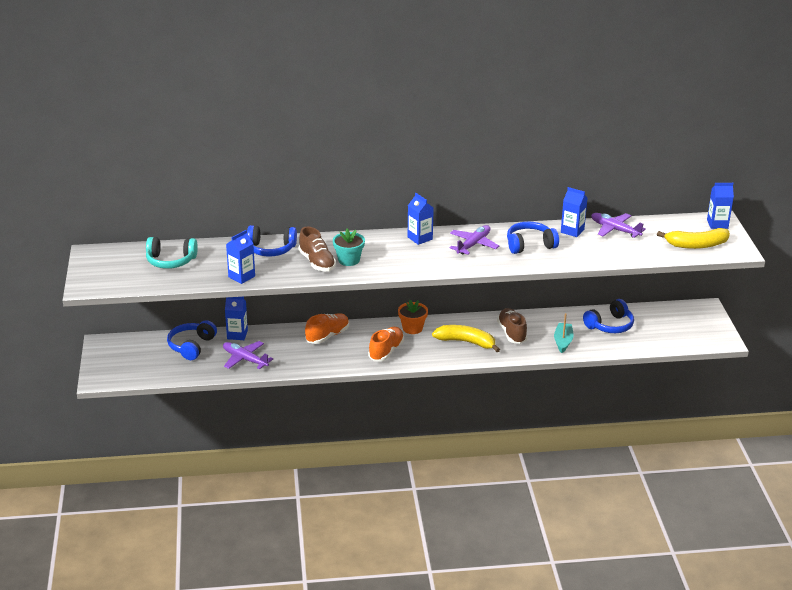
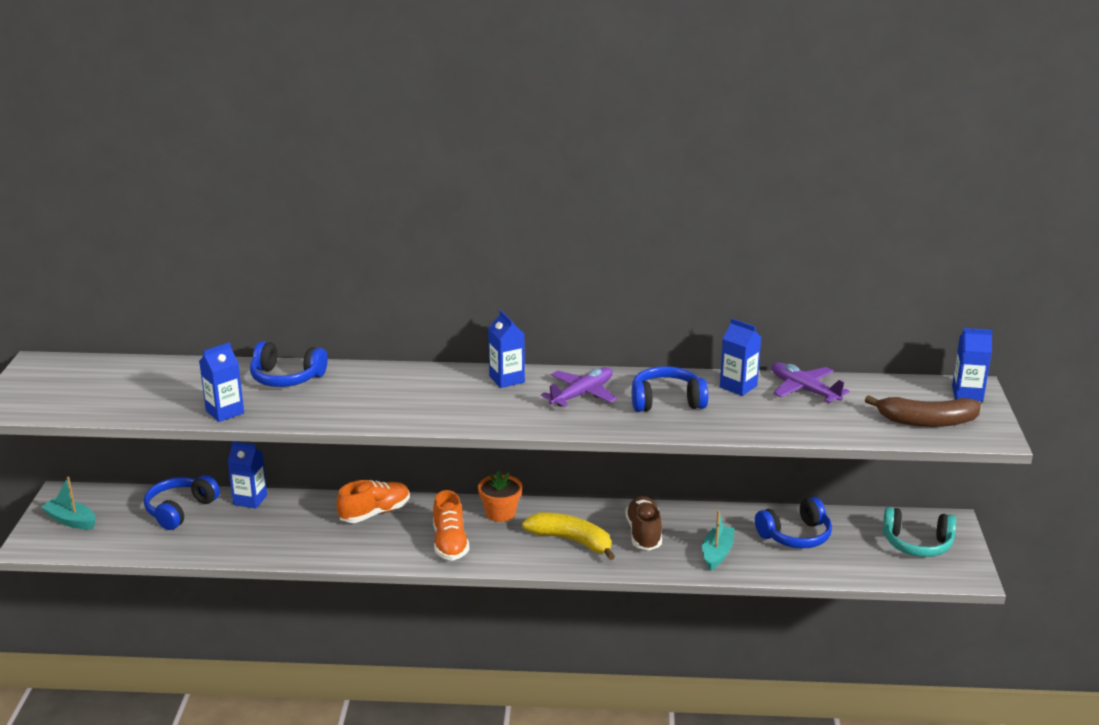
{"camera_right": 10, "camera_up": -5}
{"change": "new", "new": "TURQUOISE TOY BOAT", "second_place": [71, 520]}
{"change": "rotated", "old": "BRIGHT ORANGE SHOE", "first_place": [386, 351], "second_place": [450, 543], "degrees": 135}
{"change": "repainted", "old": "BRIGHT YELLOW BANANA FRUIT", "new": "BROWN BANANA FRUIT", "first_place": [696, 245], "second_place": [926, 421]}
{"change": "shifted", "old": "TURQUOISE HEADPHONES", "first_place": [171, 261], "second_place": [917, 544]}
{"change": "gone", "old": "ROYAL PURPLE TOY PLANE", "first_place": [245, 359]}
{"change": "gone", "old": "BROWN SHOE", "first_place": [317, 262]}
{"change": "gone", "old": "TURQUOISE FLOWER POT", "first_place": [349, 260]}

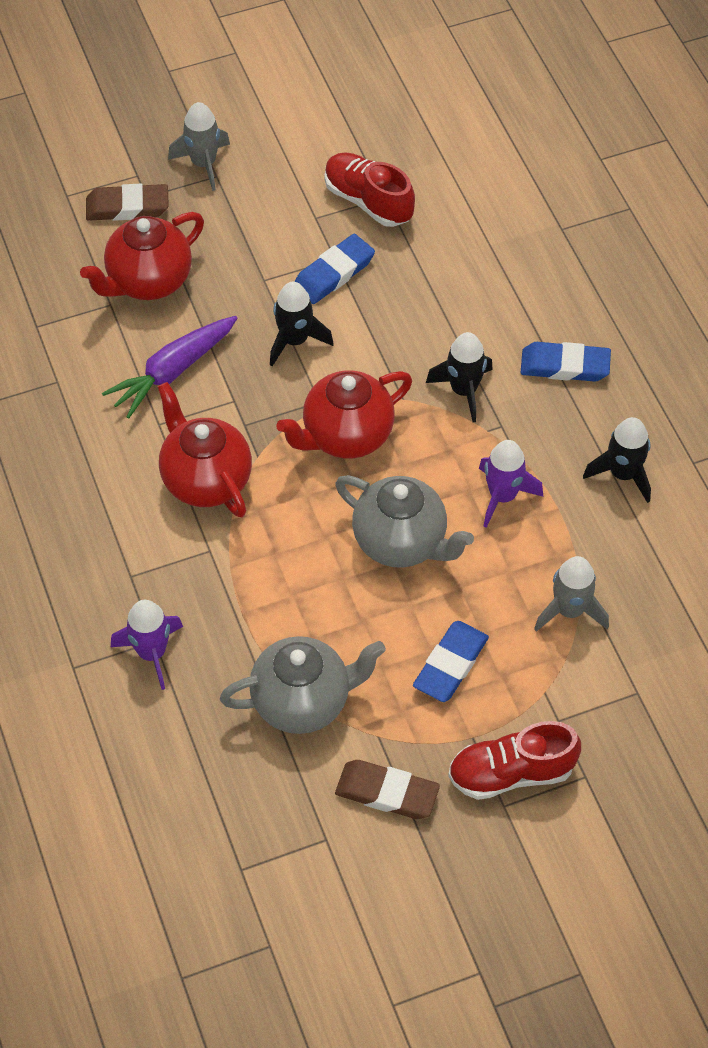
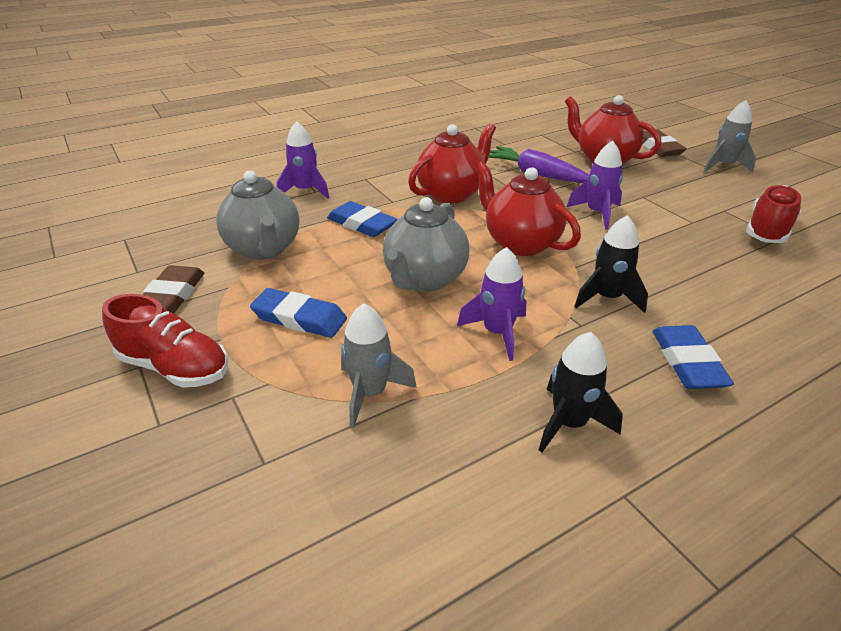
{"camera_right": 80, "camera_up": -20}
{"change": "rotated", "old": "CRIMSON SHOE", "first_place": [511, 773], "second_place": [175, 367], "degrees": 135}
{"change": "shifted", "old": "ROYAL BLUE GUM ERASER", "first_place": [334, 273], "second_place": [361, 224]}
{"change": "repainted", "old": "JET-BLACK TOY ROCKET", "new": "ROYAL PURPLE TOY ROCKET", "first_place": [295, 340], "second_place": [597, 213]}

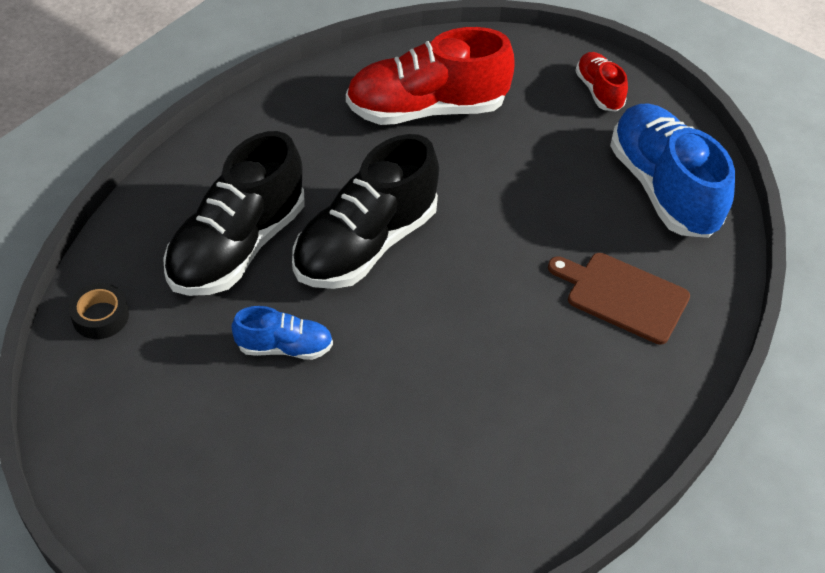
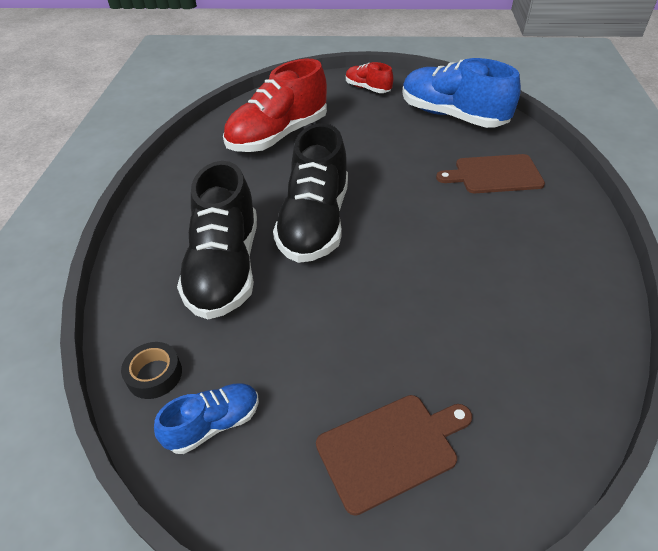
{"camera_right": -30, "camera_up": -5}
{"change": "shifted", "old": "ROYAL BLUE SHOE", "first_place": [284, 347], "second_place": [214, 424]}
{"change": "new", "new": "BROWN CHOPPING BOARD", "second_place": [391, 448]}

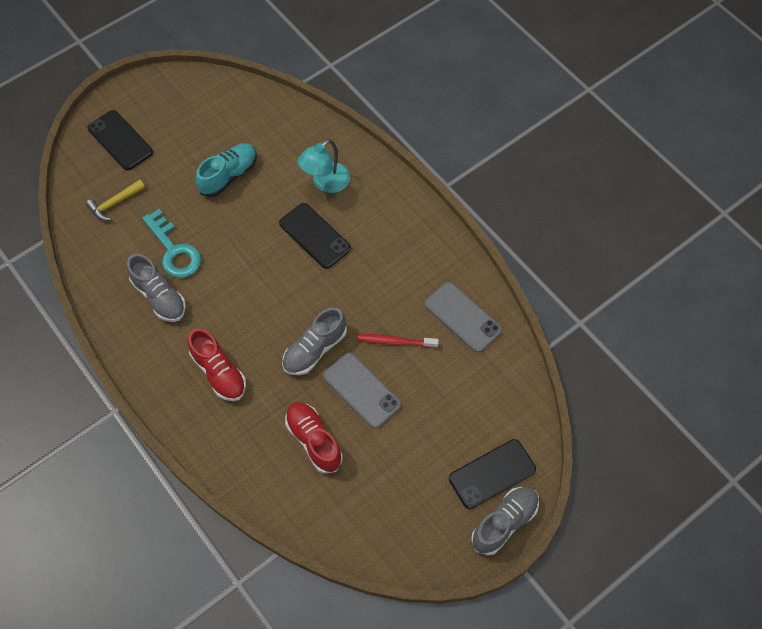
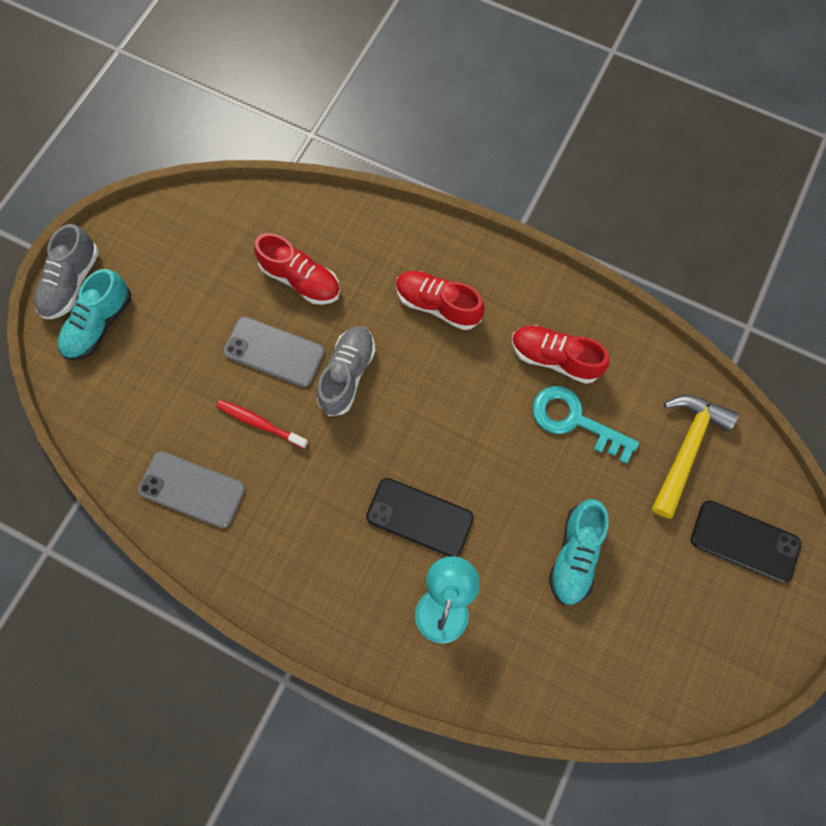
{"camera_right": 155, "camera_up": 10}
{"change": "swapped", "old": "JET-BLACK MOBILE PHONE", "new": "TURQUOISE SHOE", "first_place": [492, 474], "second_place": [99, 324]}
{"change": "rotated", "old": "CRIMSON DENTAL BRUSH", "first_place": [395, 341], "second_place": [260, 423], "degrees": -135}
{"change": "repainted", "old": "GREY SHOE", "new": "CRIMSON SHOE", "first_place": [159, 297], "second_place": [554, 358]}
{"change": "scaled", "old": "BRIGHT YELLOW HAMMER", "first_place": [114, 203], "second_place": [686, 449], "factor": 1.64}

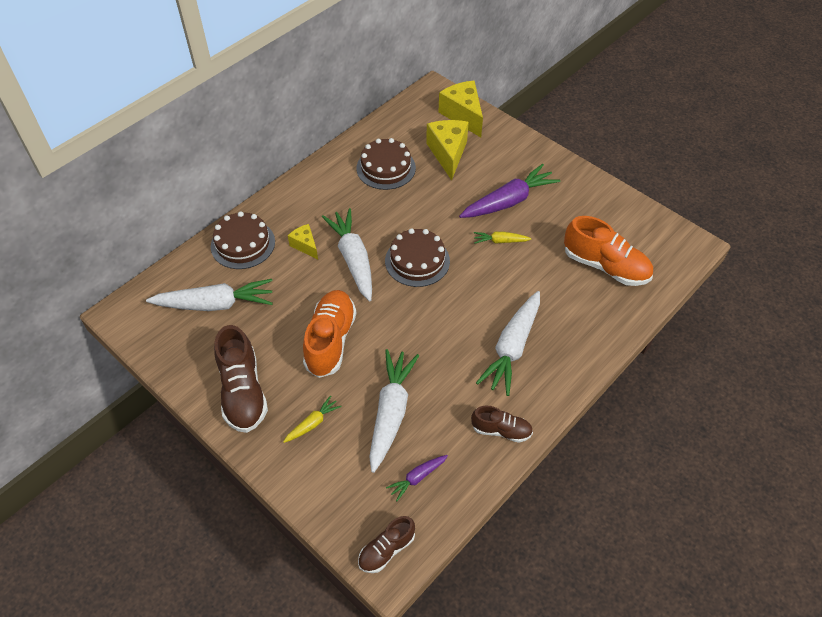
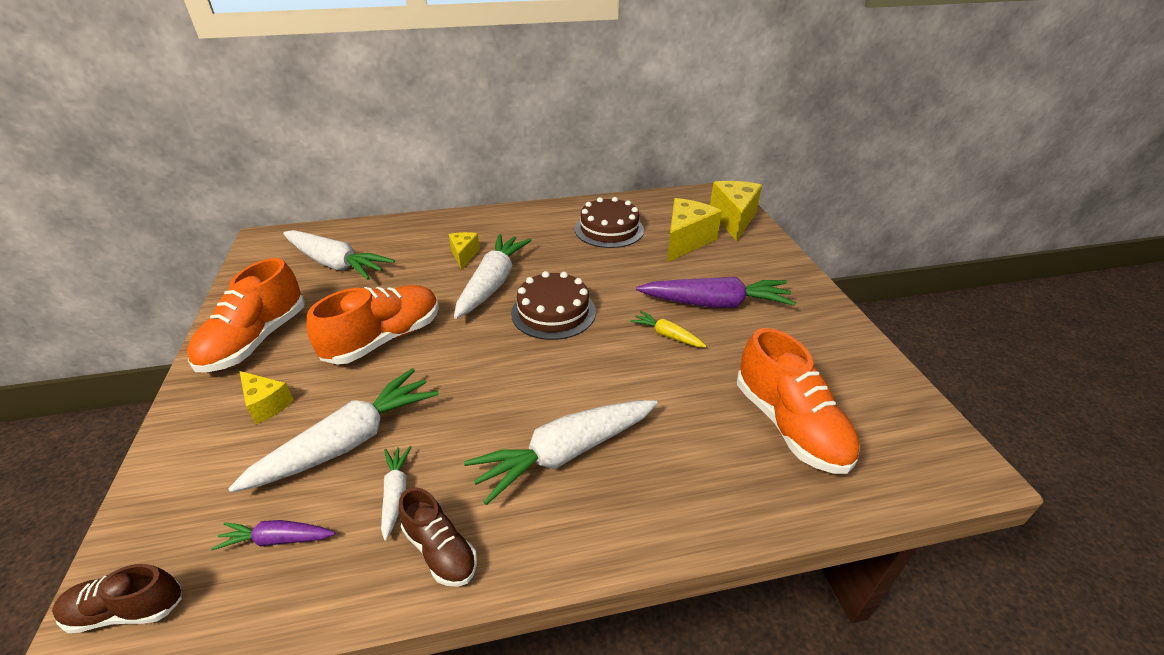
{"camera_right": 35, "camera_up": -15}
{"change": "repainted", "old": "BROWN SHOE", "new": "BRIGHT ORANGE SHOE", "first_place": [243, 392], "second_place": [256, 340]}
{"change": "swapped", "old": "BRIGHT YELLOW TOY CARROT", "new": "BRIGHT YELLOW CHEESE", "first_place": [312, 423], "second_place": [266, 404]}
{"change": "new", "new": "SNOW-WHITE TOY CARROT", "second_place": [396, 494]}
{"change": "gone", "old": "BROWN LAYER CAKE", "first_place": [243, 244]}

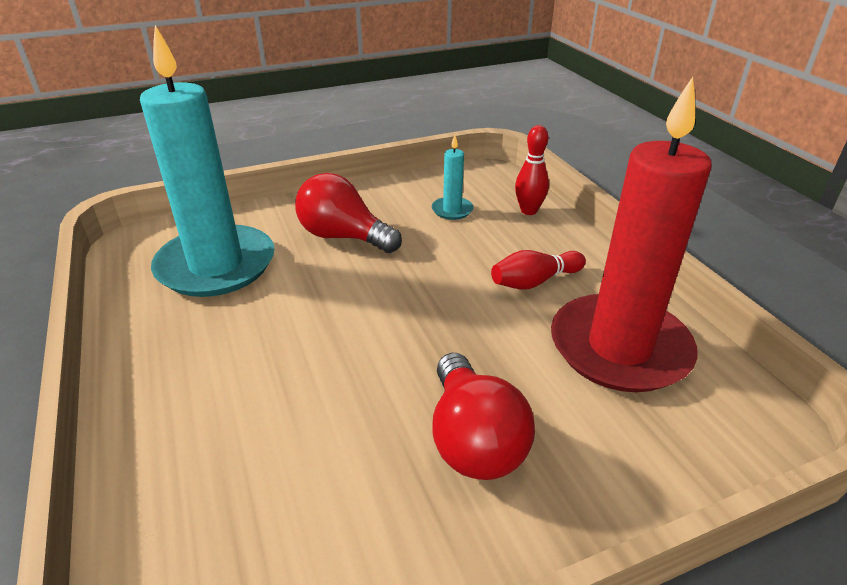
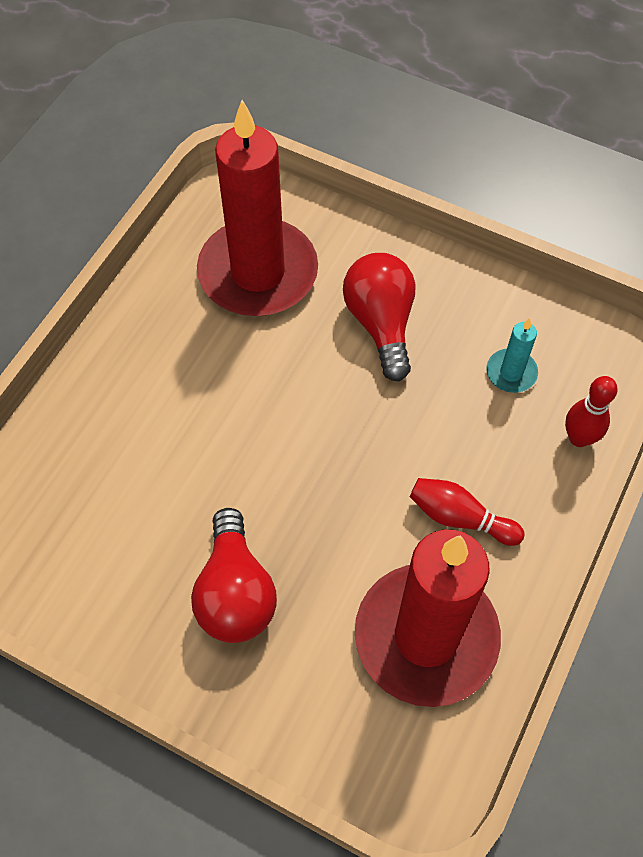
{"camera_right": 50, "camera_up": 25}
{"change": "rotated", "old": "CRIMSON LIGHT BULB", "first_place": [473, 439], "second_place": [235, 592], "degrees": -45}
{"change": "repainted", "old": "TURQUOISE PILLAR CANDLE", "new": "CRIMSON PILLAR CANDLE", "first_place": [216, 265], "second_place": [258, 272]}

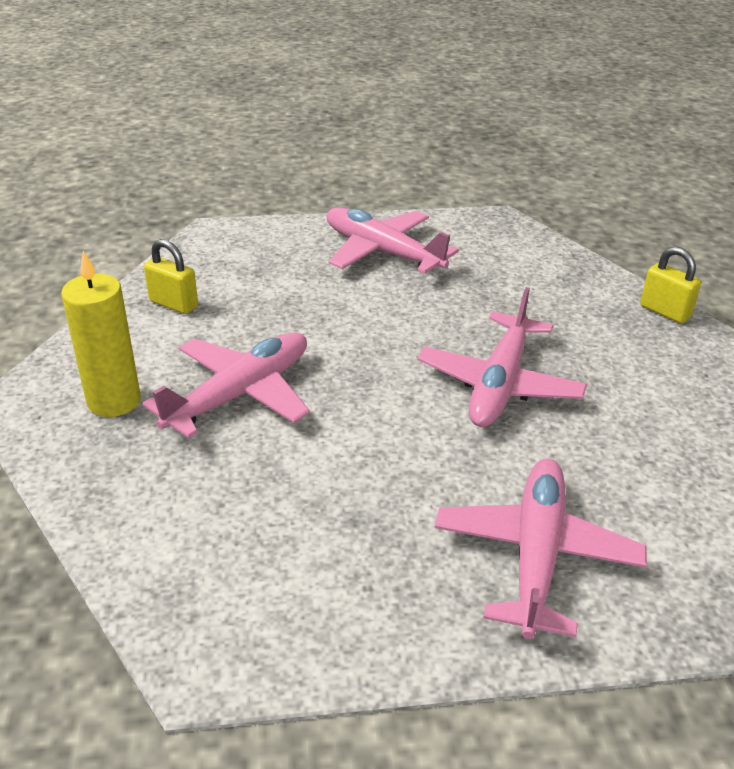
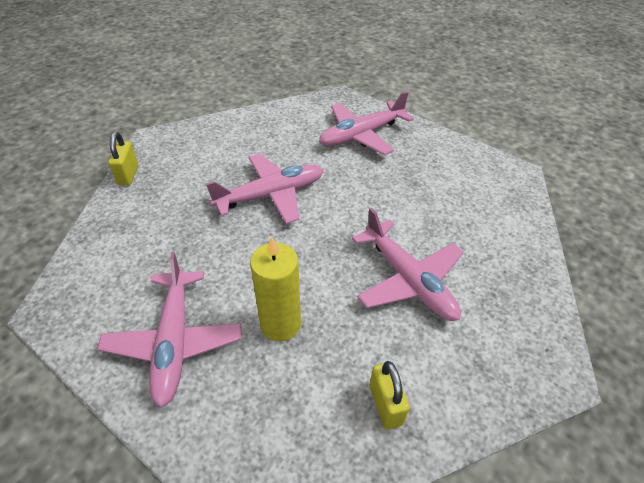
{"camera_right": -135, "camera_up": 10}
{"change": "shifted", "old": "BRIGHT YELLOW PILLAR CANDLE", "first_place": [114, 401], "second_place": [280, 324]}
{"change": "rotated", "old": "PINK TOY PLANE", "first_place": [239, 394], "second_place": [408, 279], "degrees": -120}

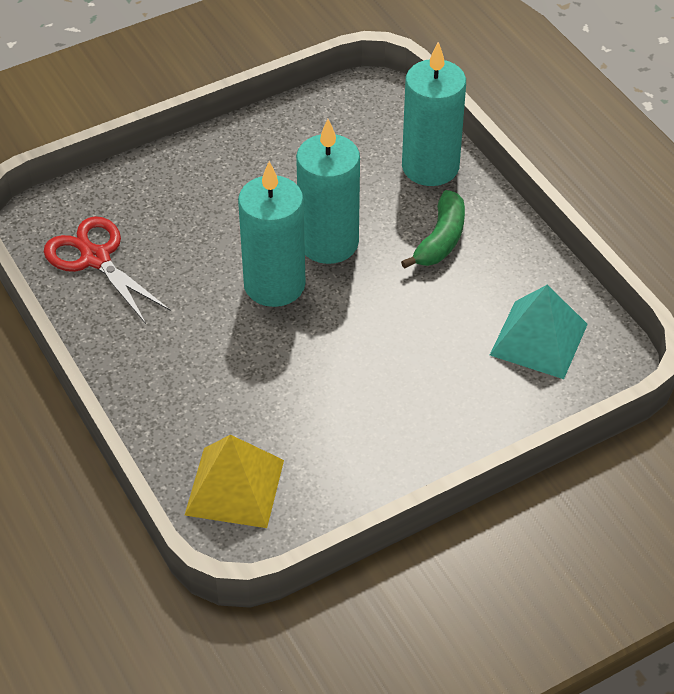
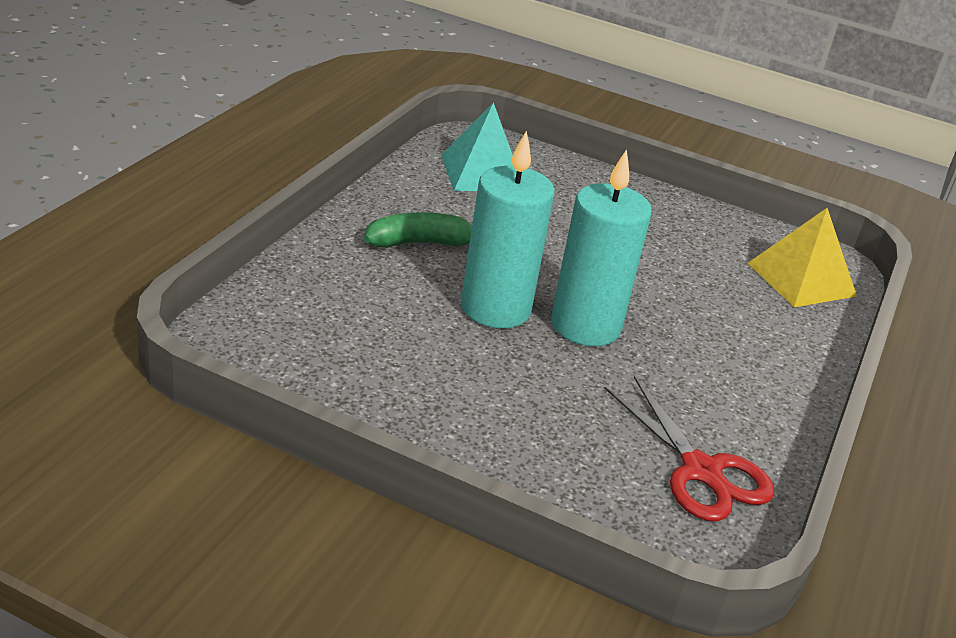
{"camera_right": -130, "camera_up": -15}
{"change": "rotated", "old": "CRIMSON SHEARS", "first_place": [95, 258], "second_place": [701, 471], "degrees": -45}
{"change": "gone", "old": "TURQUOISE PILLAR CANDLE", "first_place": [430, 167]}

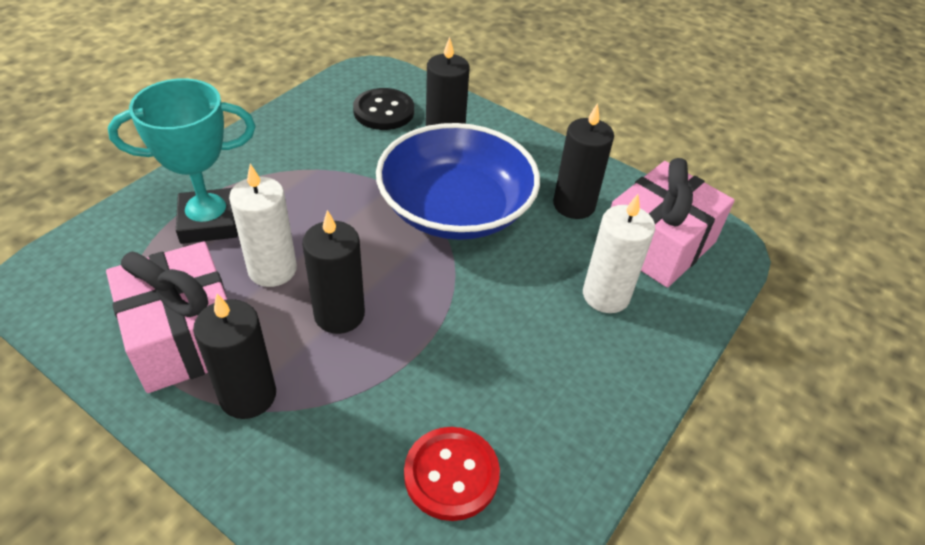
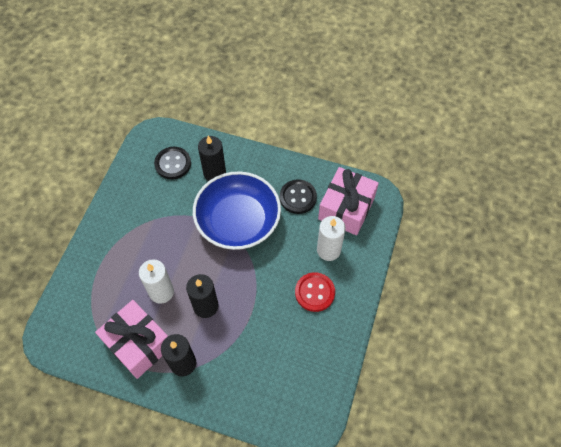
{"camera_right": -15, "camera_up": 15}
{"change": "swapped", "old": "JET-BLACK PILLAR CANDLE", "new": "JET-BLACK BUTTON", "first_place": [574, 205], "second_place": [298, 197]}
{"change": "shifted", "old": "CRIMSON BUTTON", "first_place": [451, 474], "second_place": [314, 292]}
{"change": "gone", "old": "TURQUOISE AWARD CUP", "first_place": [209, 222]}

